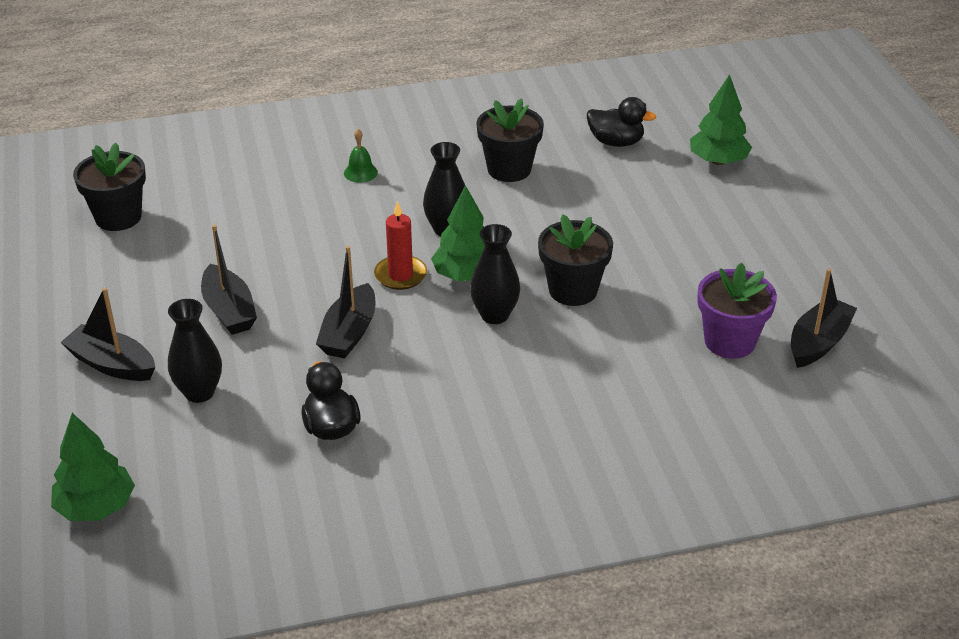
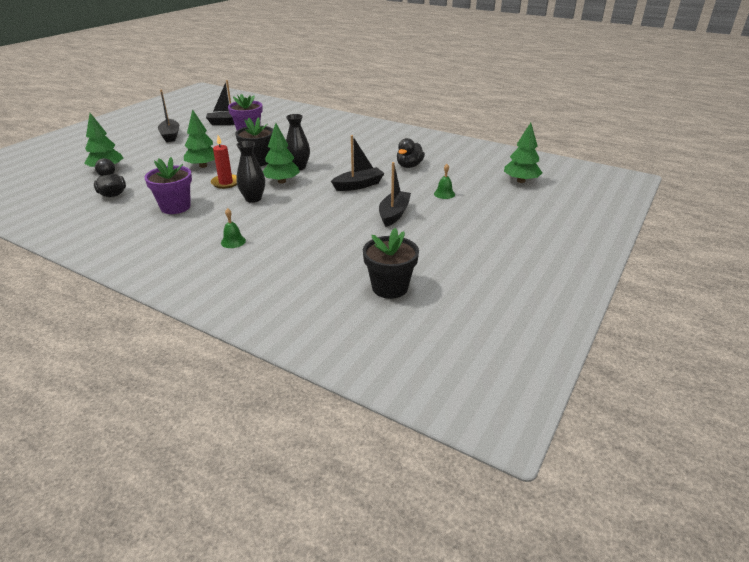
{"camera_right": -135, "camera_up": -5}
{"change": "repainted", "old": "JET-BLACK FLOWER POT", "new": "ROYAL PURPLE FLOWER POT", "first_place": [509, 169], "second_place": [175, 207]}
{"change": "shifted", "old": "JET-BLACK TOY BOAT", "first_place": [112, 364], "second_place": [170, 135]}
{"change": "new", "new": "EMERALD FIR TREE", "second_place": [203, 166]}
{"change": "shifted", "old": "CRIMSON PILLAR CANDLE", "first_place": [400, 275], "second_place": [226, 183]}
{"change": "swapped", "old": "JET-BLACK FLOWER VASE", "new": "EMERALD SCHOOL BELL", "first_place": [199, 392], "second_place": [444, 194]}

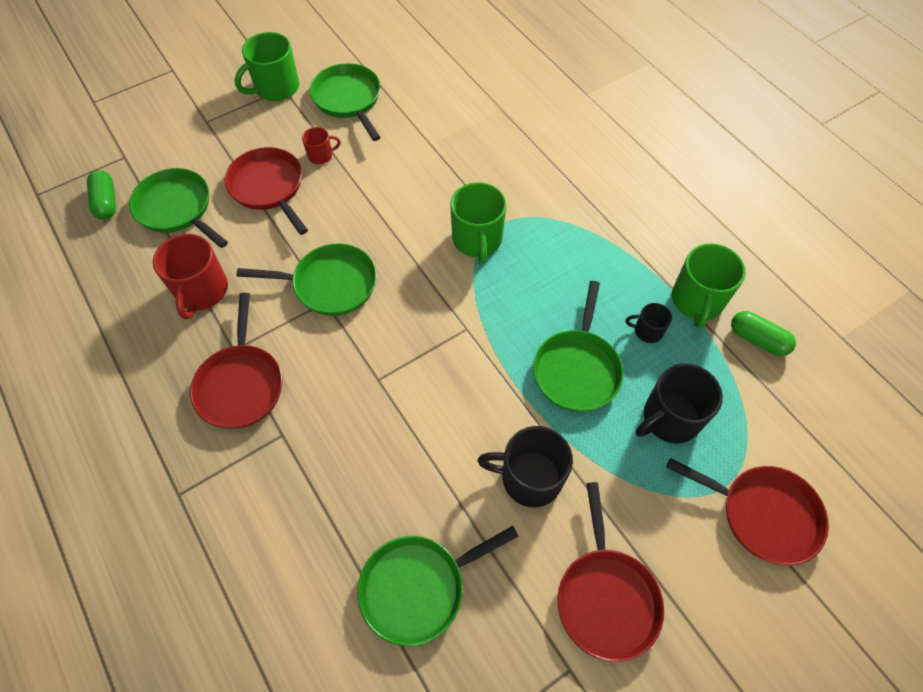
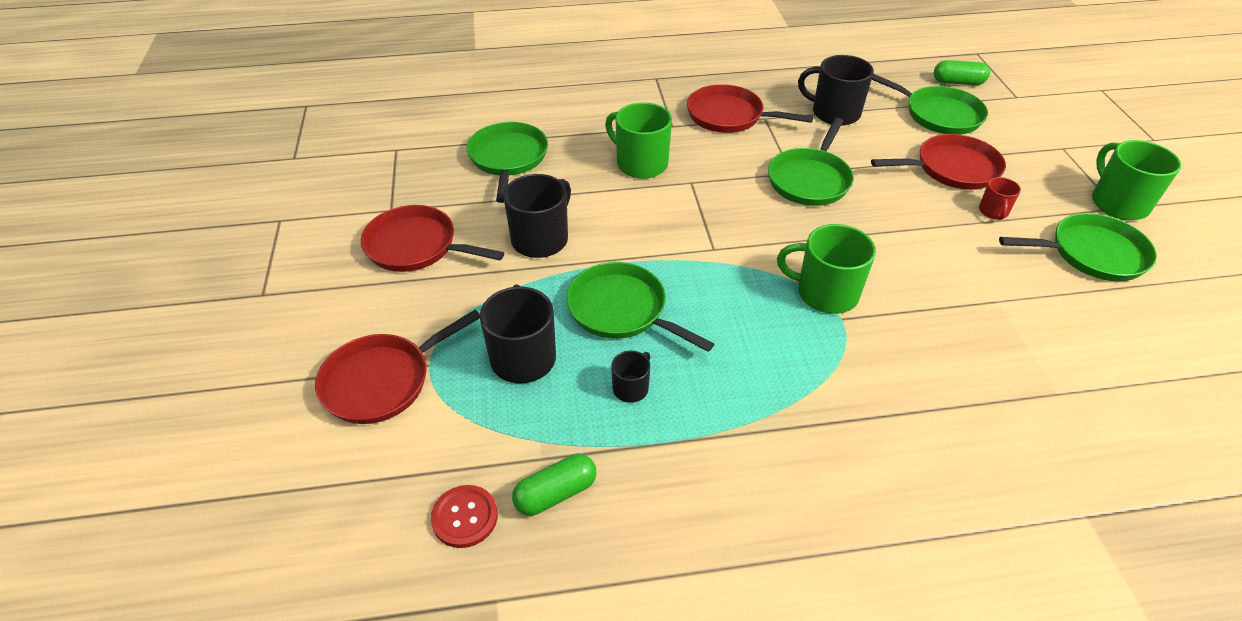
{"camera_right": 115, "camera_up": -15}
{"change": "new", "new": "CRIMSON BUTTON", "second_place": [465, 517]}
{"change": "shifted", "old": "EMERALD TEA MUG", "first_place": [697, 301], "second_place": [640, 163]}
{"change": "repainted", "old": "CRIMSON TEA MUG", "new": "JET-BLACK TEA MUG", "first_place": [202, 291], "second_place": [834, 113]}
{"change": "rotated", "old": "EMERALD PAN", "first_place": [177, 209], "second_place": [938, 114], "degrees": 60}

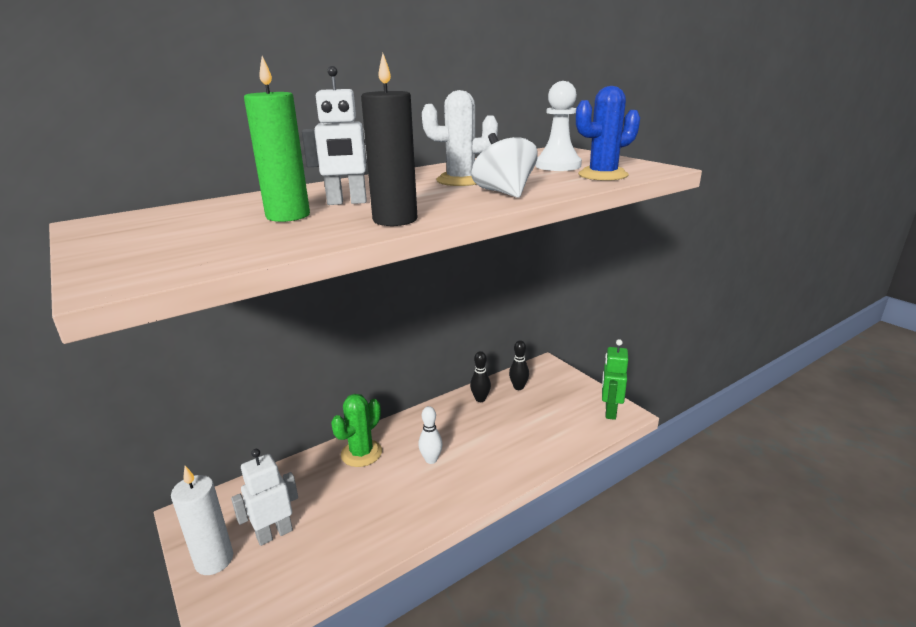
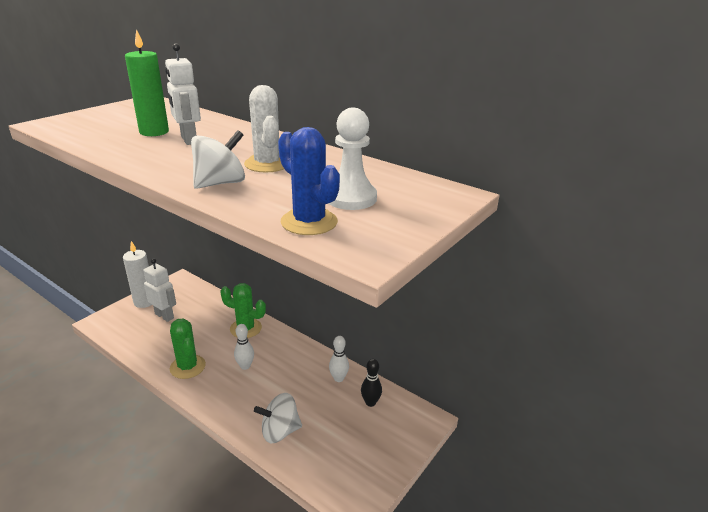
{"camera_right": 70, "camera_up": 5}
{"change": "new", "new": "EMERALD PRICKLY PLANT", "second_place": [187, 367]}
{"change": "new", "new": "SNOW-WHITE WHIRLIGIG", "second_place": [280, 431]}
{"change": "repainted", "old": "JET-BLACK SKITTLE", "new": "SNOW-WHITE SKITTLE", "first_place": [480, 399], "second_place": [338, 378]}
{"change": "gone", "old": "JET-BLACK PILLAR CANDLE", "first_place": [395, 220]}
{"change": "gone", "old": "EMERALD ROBOT", "first_place": [610, 411]}

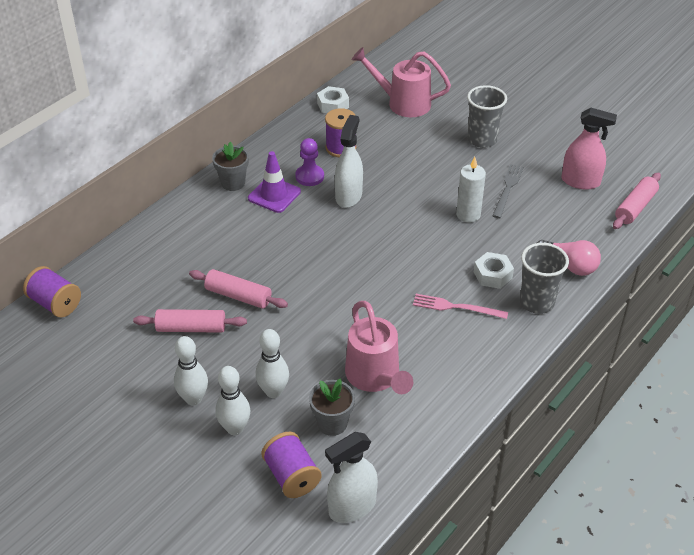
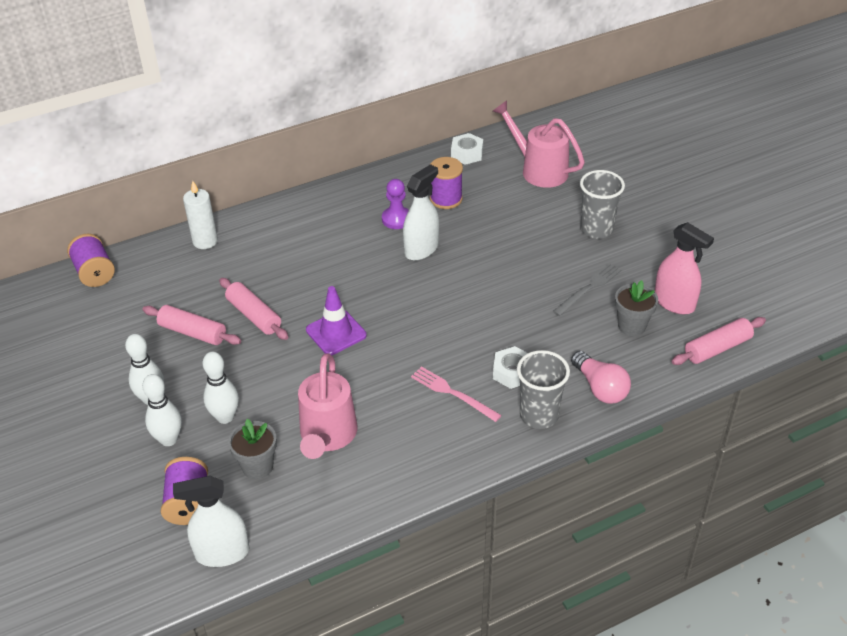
{"camera_right": 25, "camera_up": 0}
{"change": "shifted", "old": "SNOW-WHITE PILLAR CANDLE", "first_place": [468, 214], "second_place": [205, 241]}
{"change": "shifted", "old": "ROYAL PURPLE TRAFFIC CONE", "first_place": [274, 195], "second_place": [336, 333]}
{"change": "shifted", "old": "GREY FLOWER POT", "first_place": [233, 183], "second_place": [631, 326]}

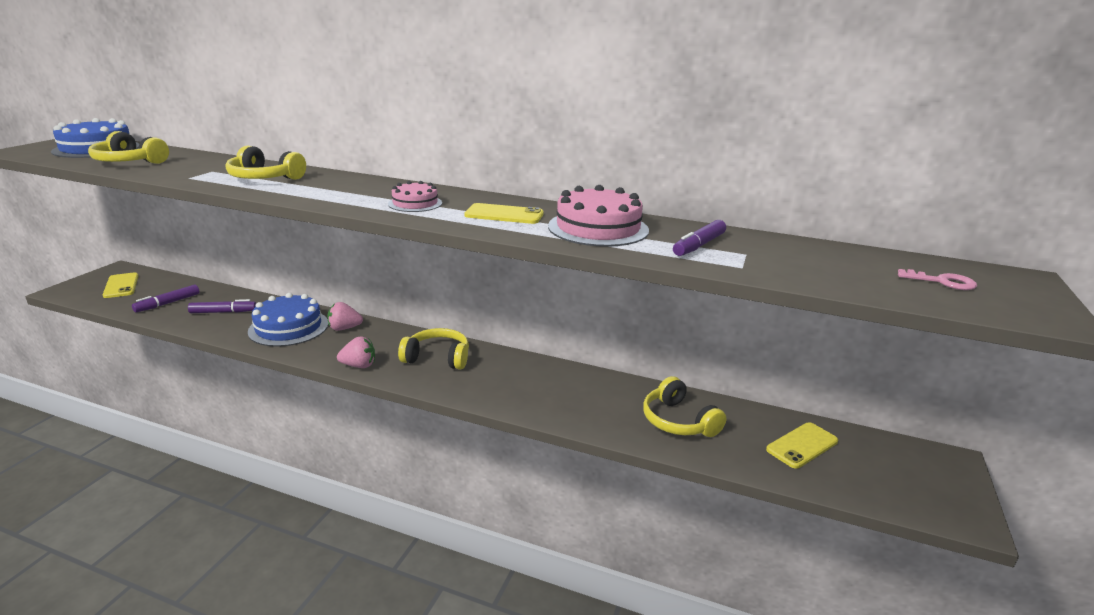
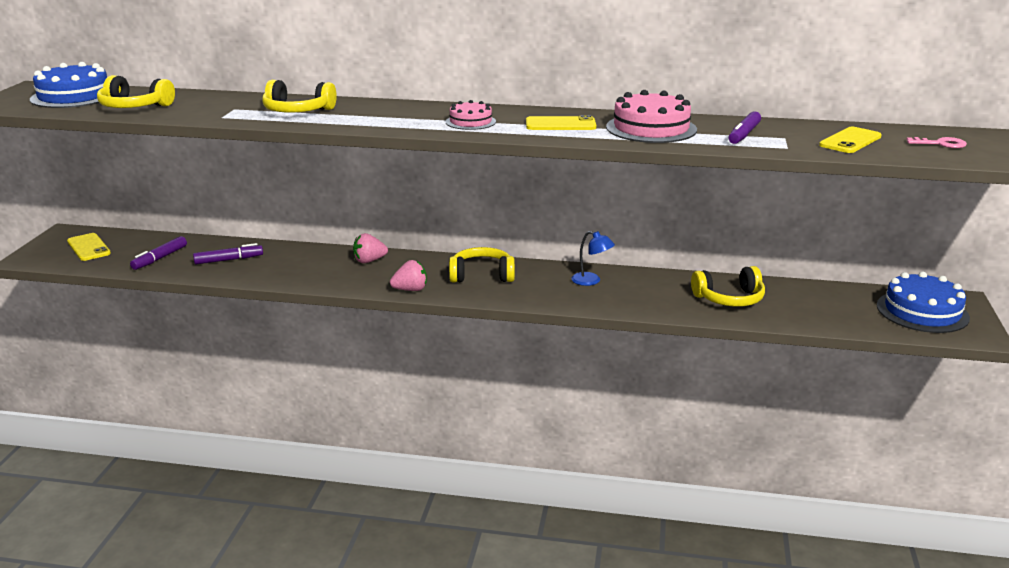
{"camera_right": -10, "camera_up": 0}
{"change": "new", "new": "ROYAL BLUE LAMP", "second_place": [591, 281]}
{"change": "rotated", "old": "BRIGHT YELLOW HEADPHONES", "first_place": [678, 421], "second_place": [729, 299], "degrees": -60}
{"change": "shifted", "old": "BRIGHT YELLOW MOBILE PHONE", "first_place": [802, 445], "second_place": [850, 141]}
{"change": "shifted", "old": "ROYAL BLUE LAYER CAKE", "first_place": [288, 327], "second_place": [922, 311]}

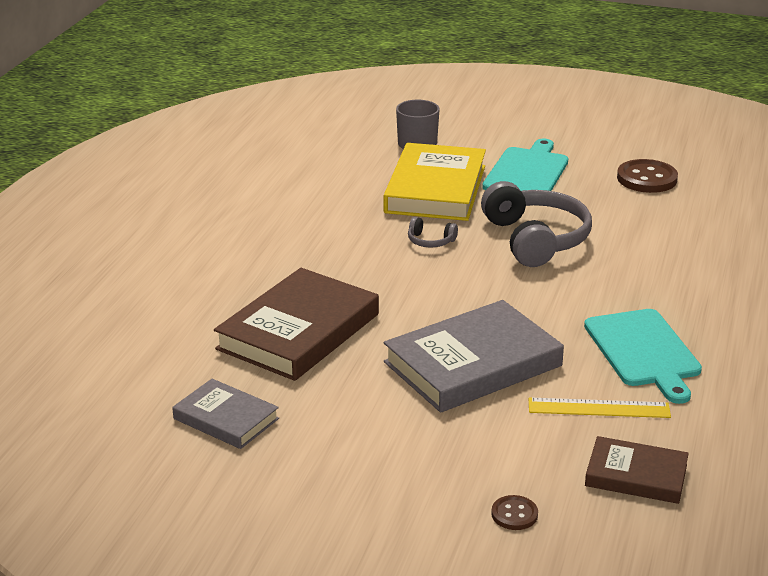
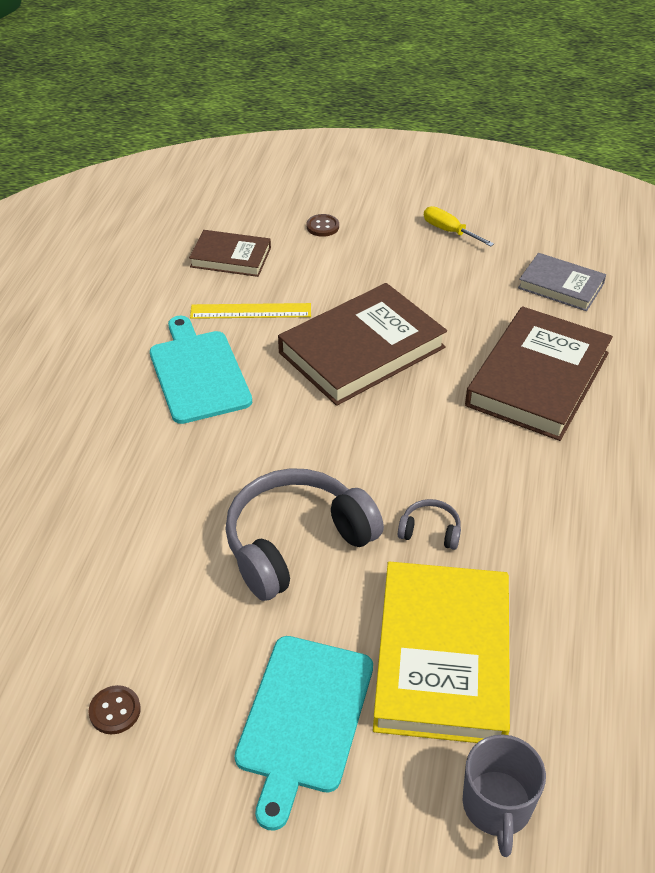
{"camera_right": 175, "camera_up": 15}
{"change": "scaled", "old": "BROWN BUTTON", "first_place": [647, 178], "second_place": [115, 711], "factor": 0.54}
{"change": "rotated", "old": "GREY HEADPHONES", "first_place": [535, 239], "second_place": [296, 543], "degrees": 75}
{"change": "repainted", "old": "GREY BOOK", "new": "BROWN BOOK", "first_place": [473, 364], "second_place": [361, 350]}
{"change": "new", "new": "BRIGHT YELLOW HAND SCREWDRIVER", "second_place": [449, 231]}

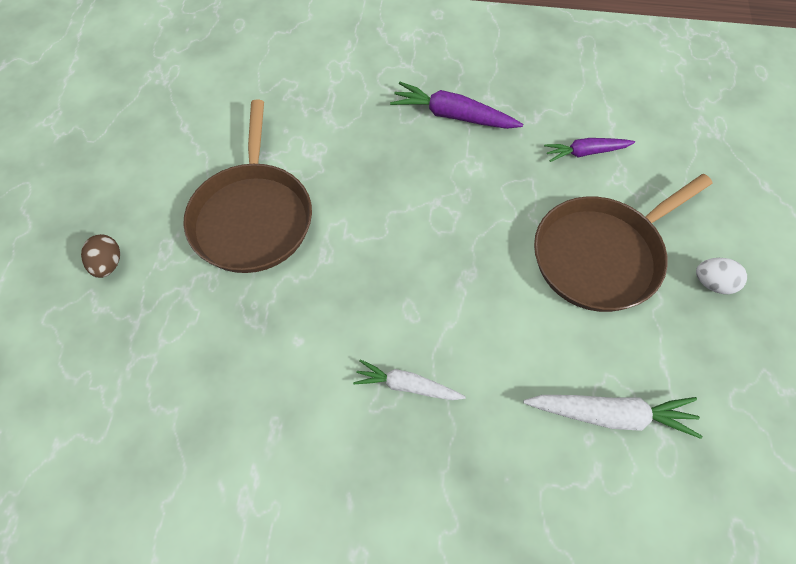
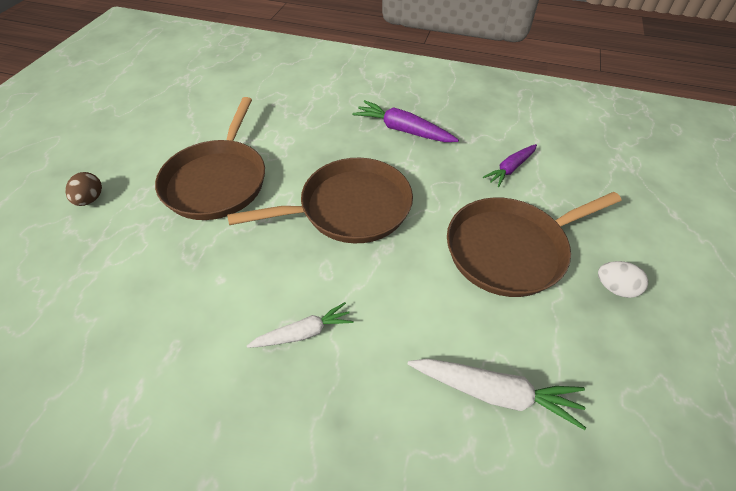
{"camera_right": 10, "camera_up": -10}
{"change": "new", "new": "BROWN PAN", "second_place": [349, 208]}
{"change": "rotated", "old": "SNOW-WHITE TOY CARROT", "first_place": [407, 386], "second_place": [303, 333], "degrees": 135}
{"change": "rotated", "old": "ROYAL PURPLE TOY CARROT", "first_place": [585, 152], "second_place": [510, 169], "degrees": -45}

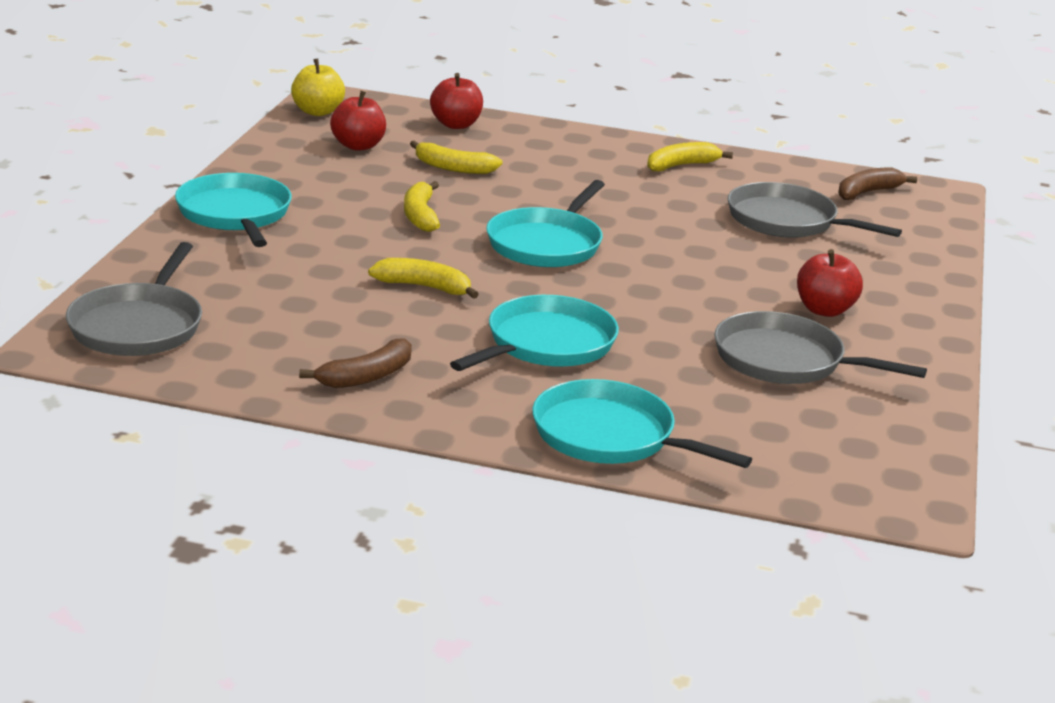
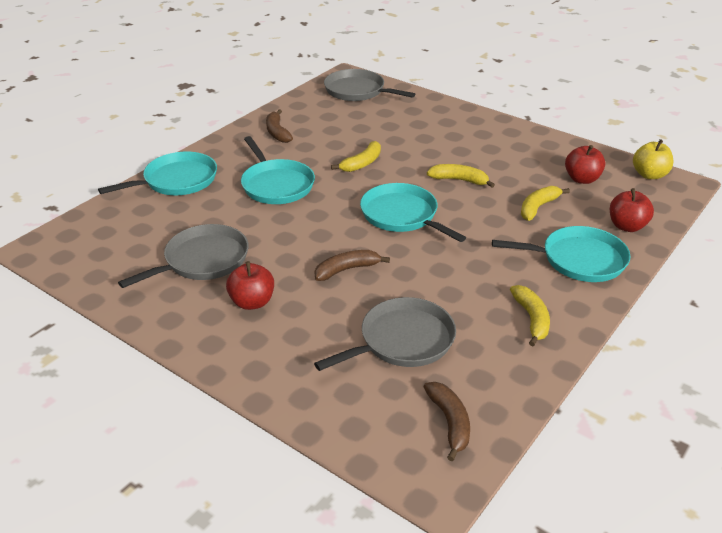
{"camera_right": 115, "camera_up": 10}
{"change": "new", "new": "BROWN BANANA FRUIT", "second_place": [346, 270]}
{"change": "shifted", "old": "TURQUOISE PAN", "first_place": [235, 214], "second_place": [579, 260]}

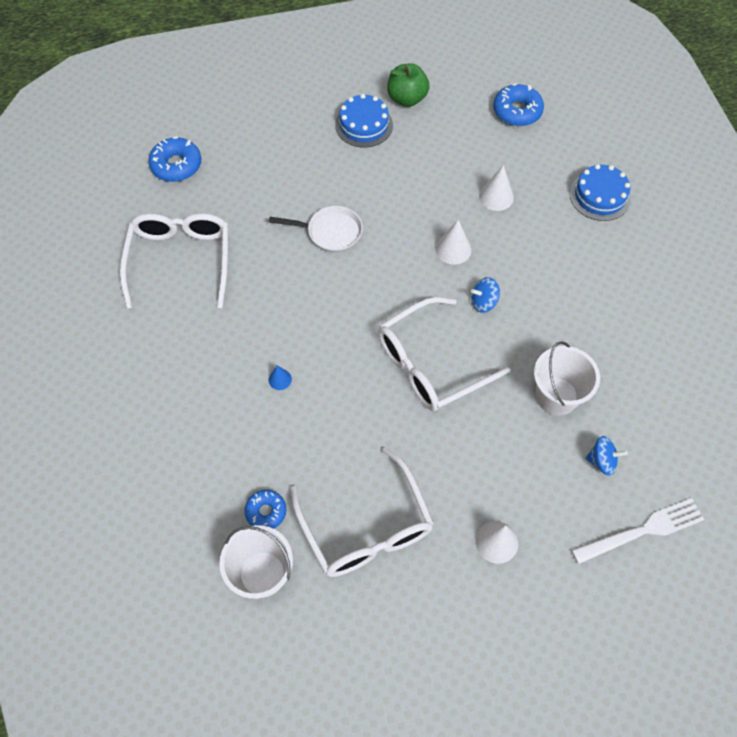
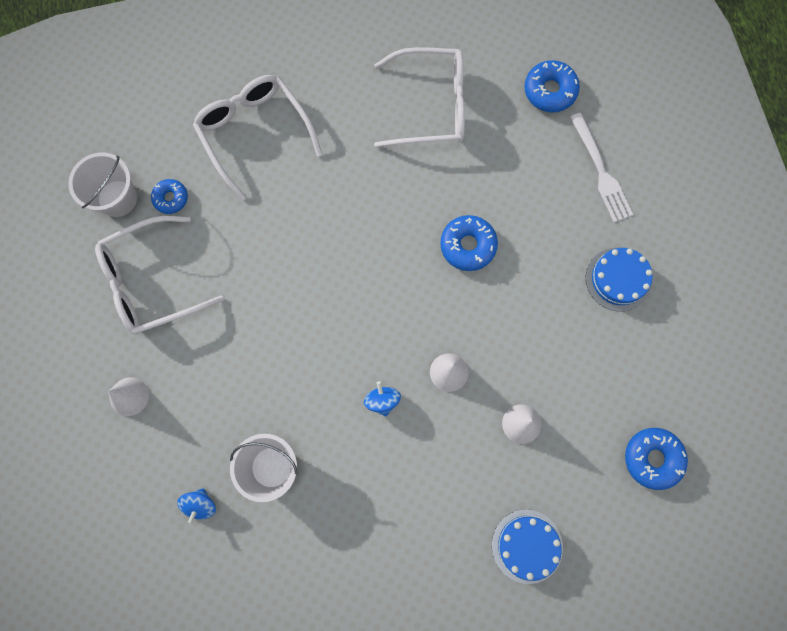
{"camera_right": 90, "camera_up": 15}
{"change": "shifted", "old": "SNOW-WHITE SPECTACLES", "first_place": [430, 364], "second_place": [254, 133]}
{"change": "swapped", "old": "SNOW-WHITE PAN", "new": "ROYAL BLUE DOUGHNUT", "first_place": [330, 232], "second_place": [468, 245]}
{"change": "shifted", "old": "SNOW-WHITE TABLE FORK", "first_place": [643, 530], "second_place": [601, 172]}
{"change": "gone", "old": "ROYAL BLUE SOLID CONE", "first_place": [280, 379]}
{"change": "gone", "old": "EMERALD APPLE", "first_place": [407, 98]}

